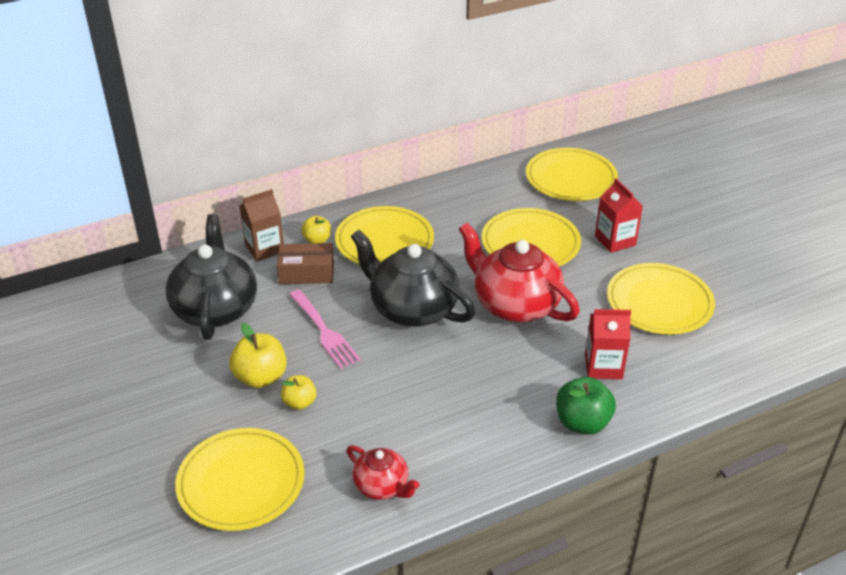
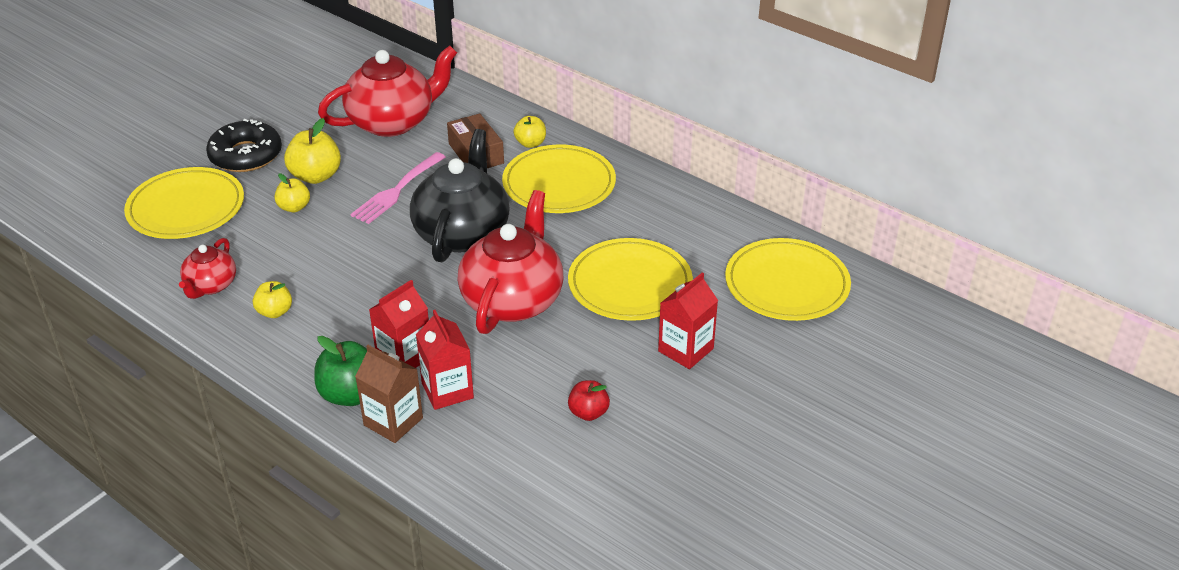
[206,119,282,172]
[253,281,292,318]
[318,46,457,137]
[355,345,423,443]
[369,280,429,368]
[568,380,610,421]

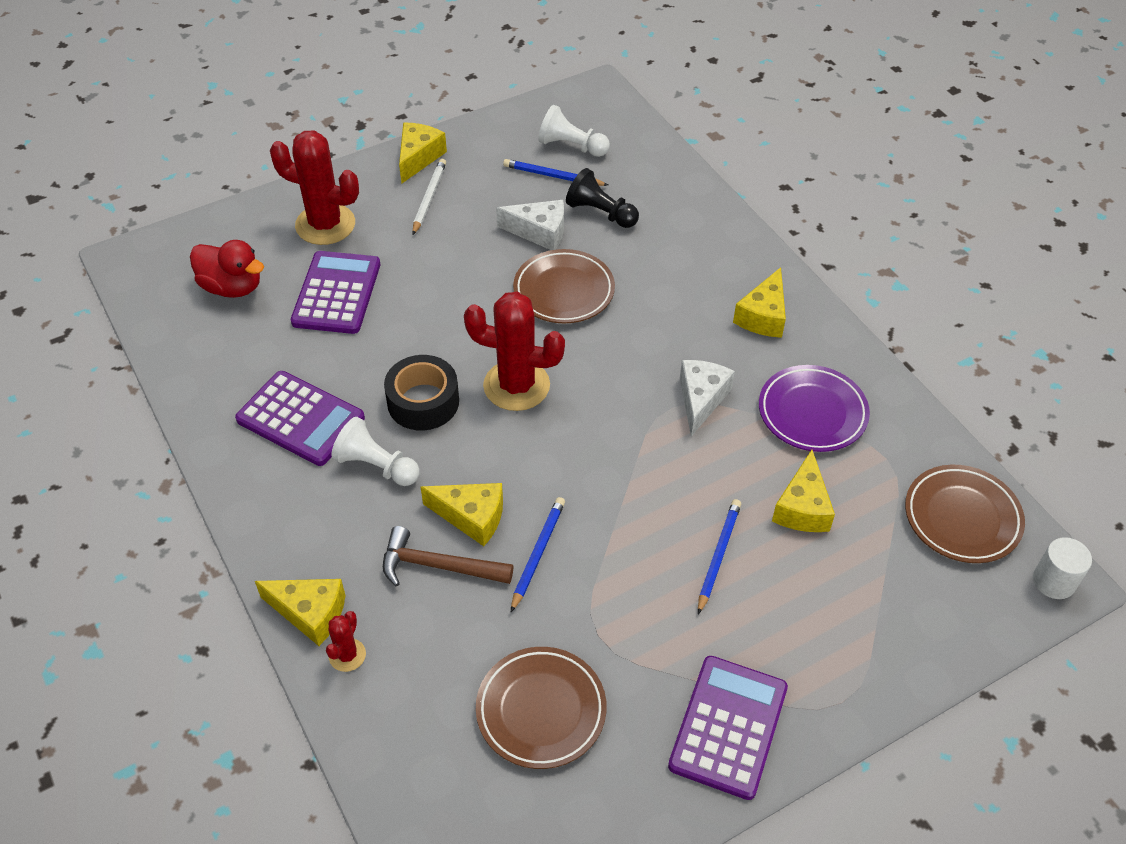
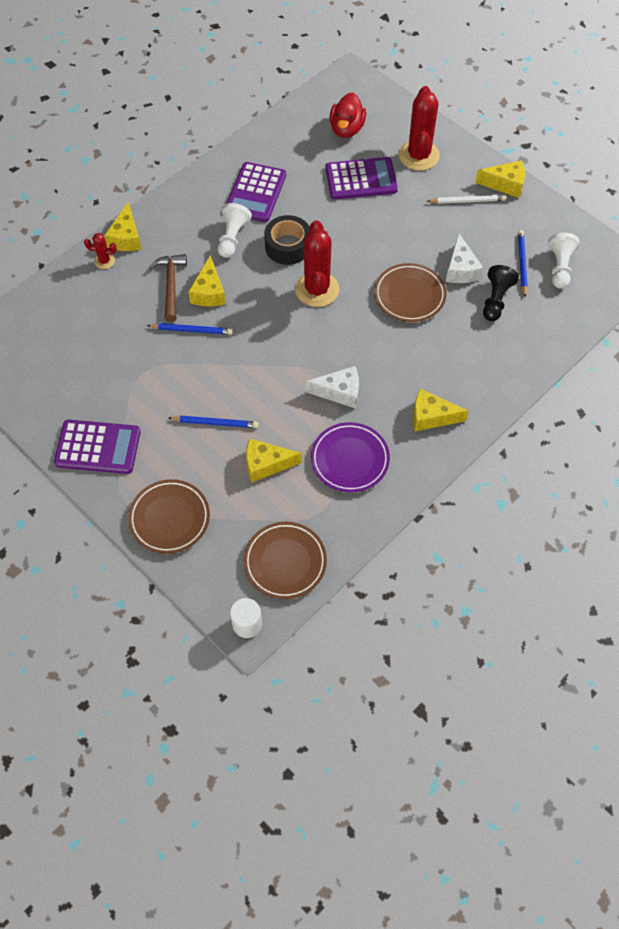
[128,479,210,554]

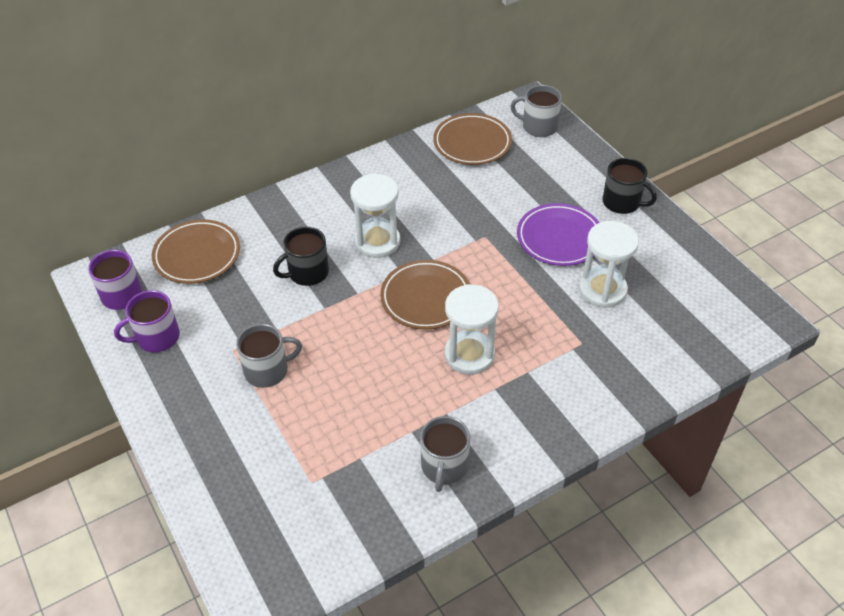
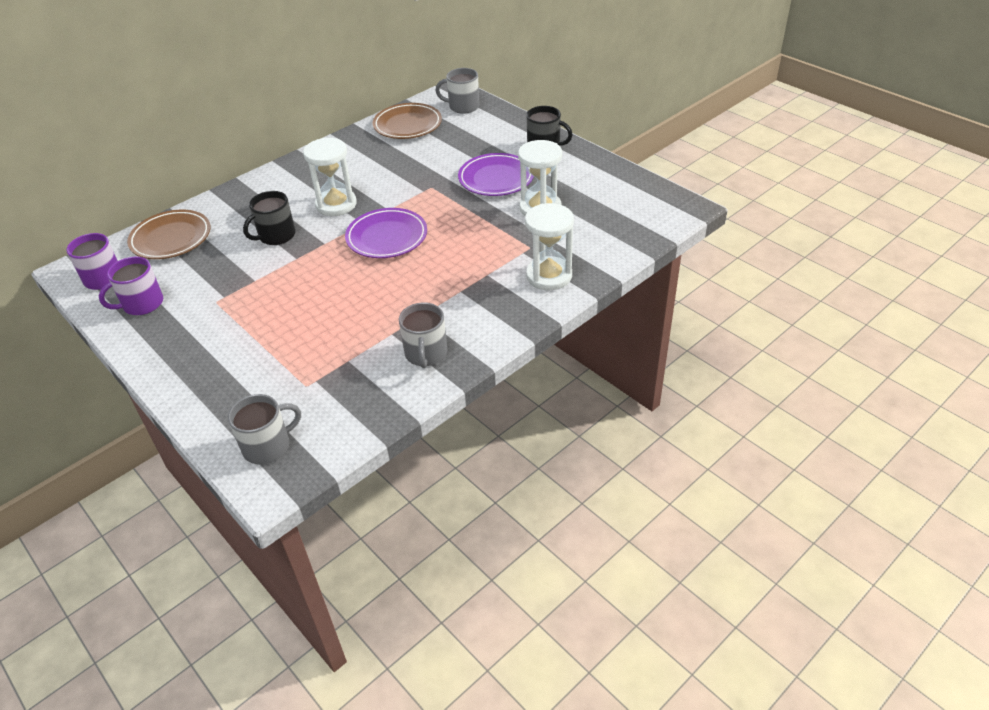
[228,394,301,464]
[345,208,427,258]
[525,203,574,290]

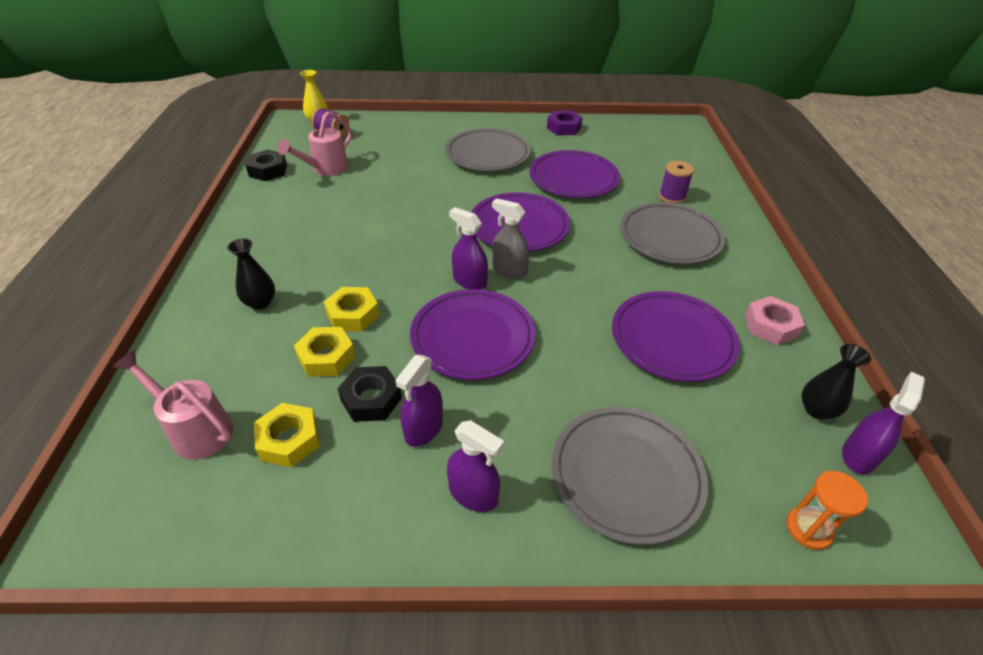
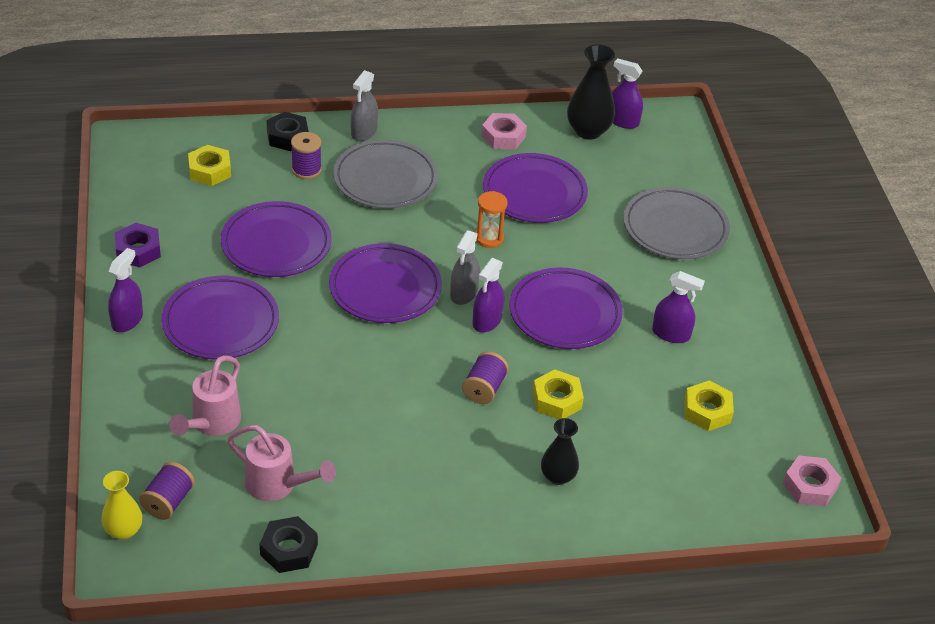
[108,248,143,332]
[162,276,279,360]
[169,355,241,436]
[188,145,231,186]
[267,112,309,151]
[351,70,378,141]
[462,351,509,404]
[476,191,508,248]
[567,44,615,140]
[783,456,841,507]

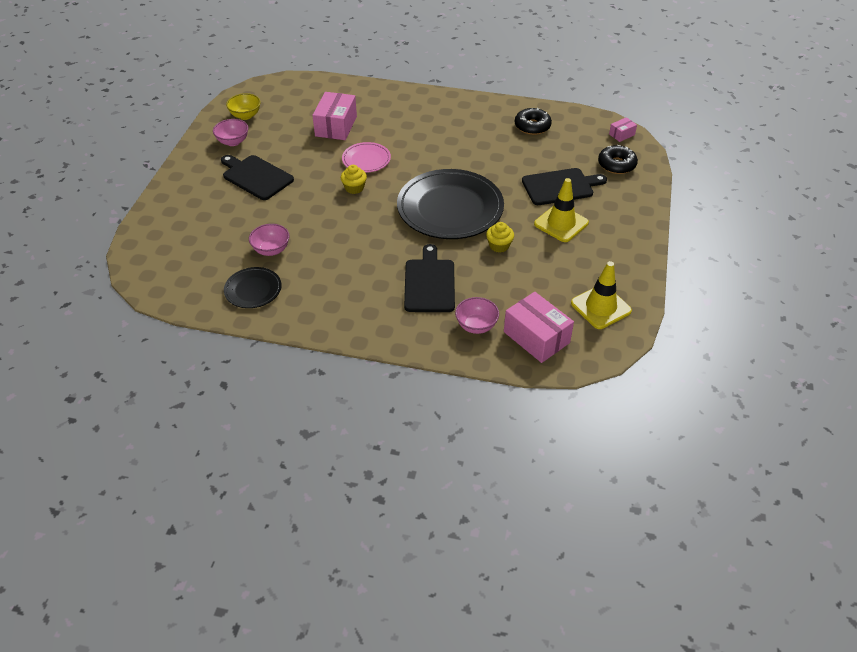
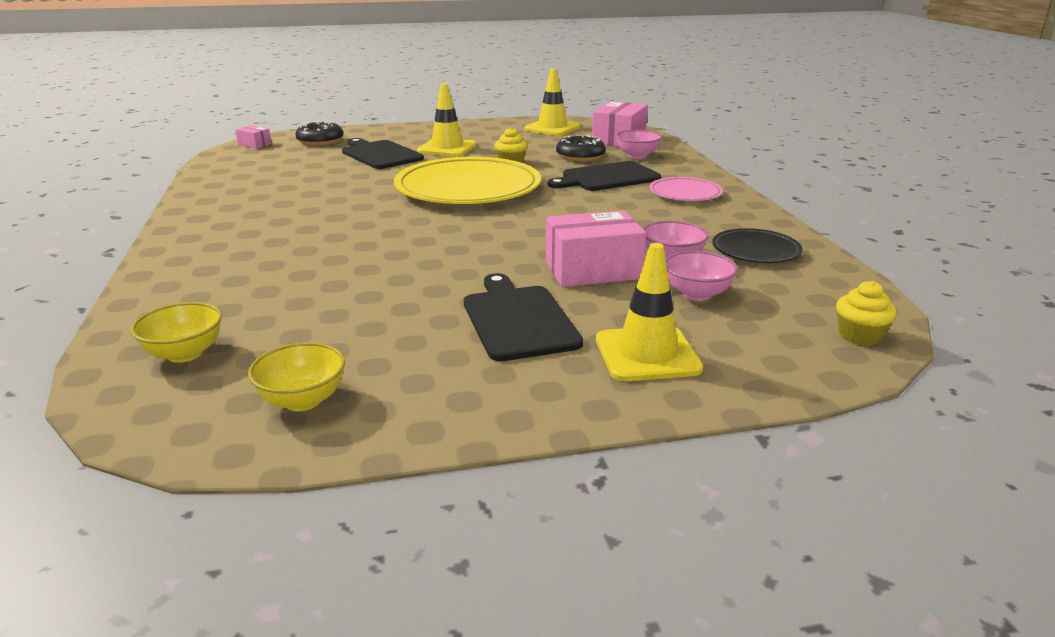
[131,302,222,363]
[394,157,541,204]
[464,273,583,361]
[546,210,646,287]
[556,135,606,162]
[596,243,703,381]
[649,177,723,201]
[666,251,738,301]
[836,281,897,346]

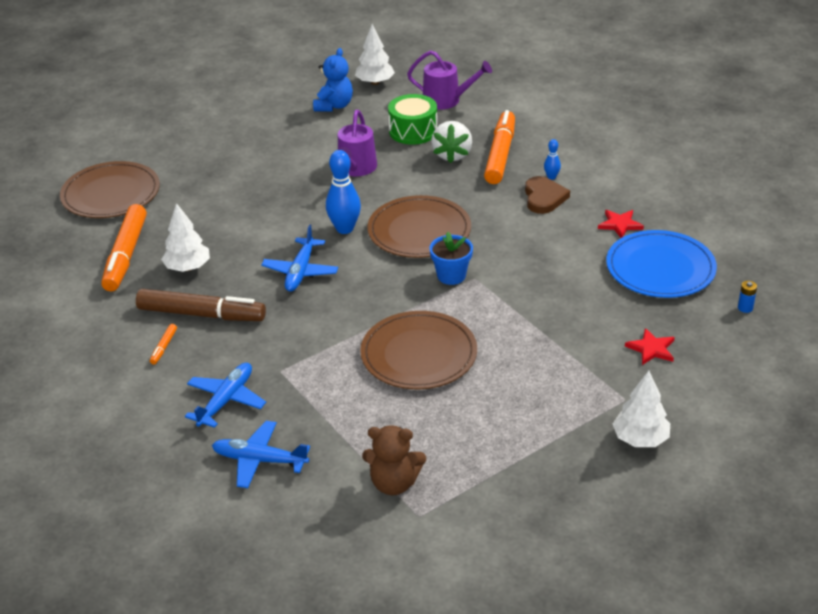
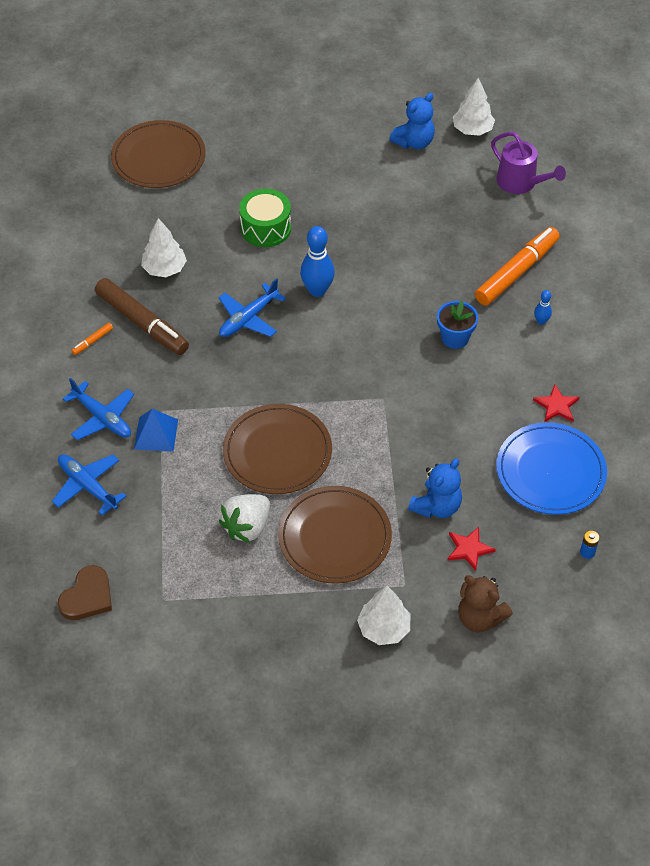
[58,565,112,620]
[63,378,134,440]
[134,409,178,452]
[219,494,270,543]
[239,189,291,247]
[278,486,392,584]
[408,458,462,518]
[437,301,478,349]
[458,575,513,632]
[101,204,147,292] (first image)
[338,110,377,176] (first image)

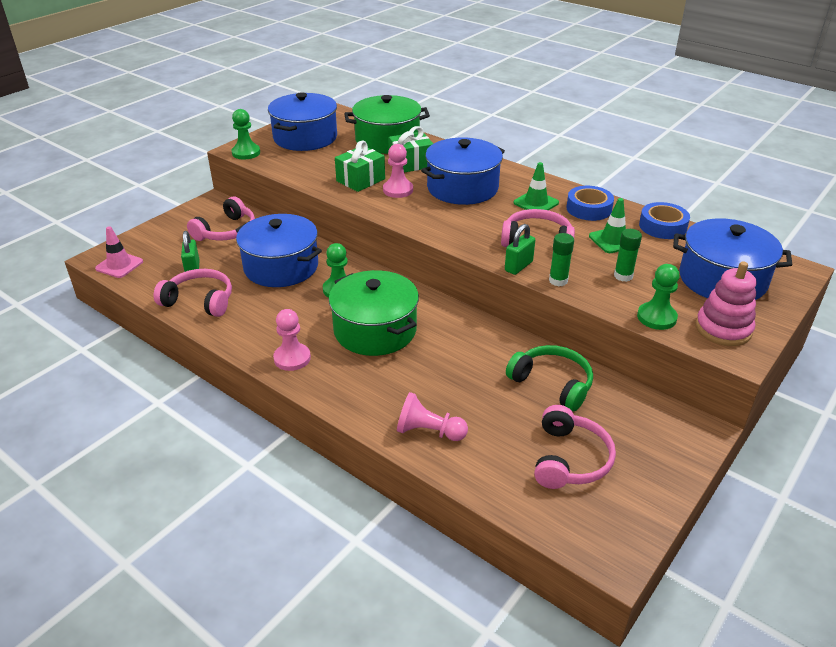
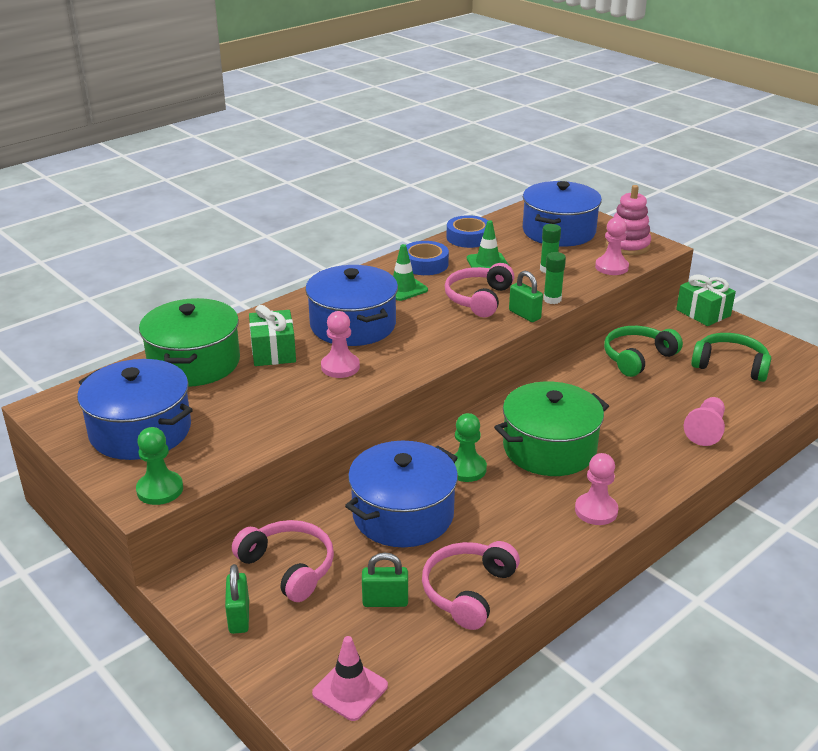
[225,564,249,634]
[595,217,629,275]
[676,275,736,326]
[691,333,772,382]

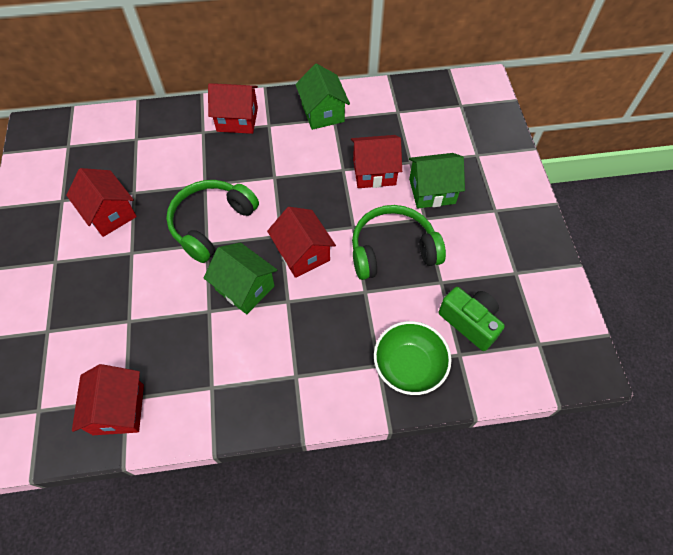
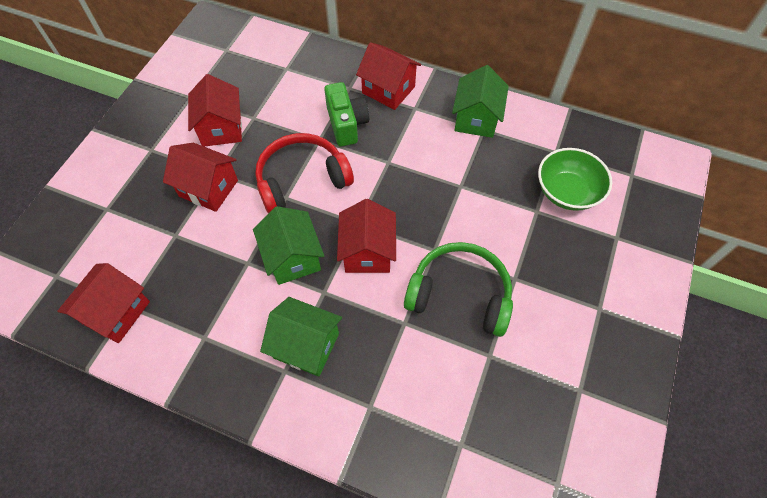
[163,143,238,212]
[255,133,354,213]
[260,297,342,377]
[324,82,369,147]
[538,148,612,211]

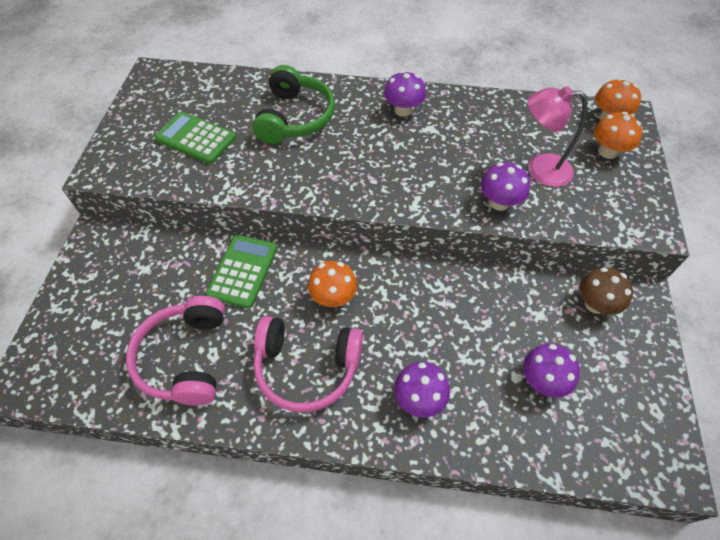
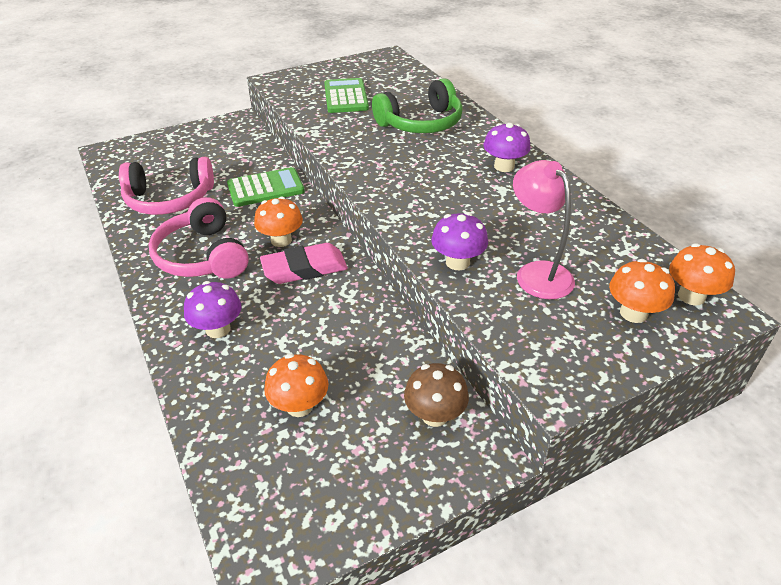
[119,157,214,215]
[260,243,348,284]
[264,354,329,417]

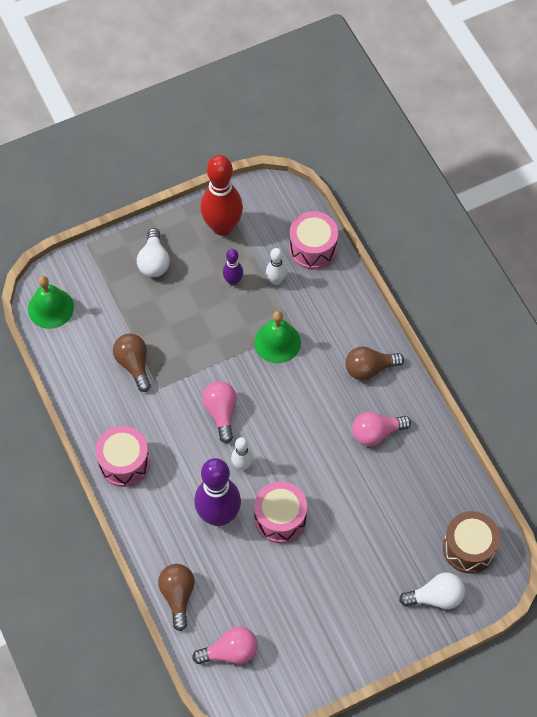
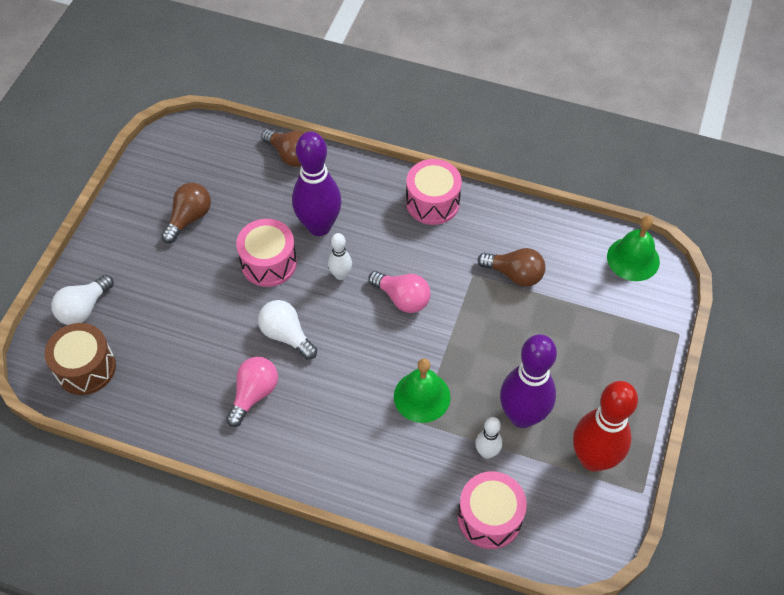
[161,183,211,243]
[258,300,317,360]
[500,334,557,428]
[192,626,258,664] (first image)

